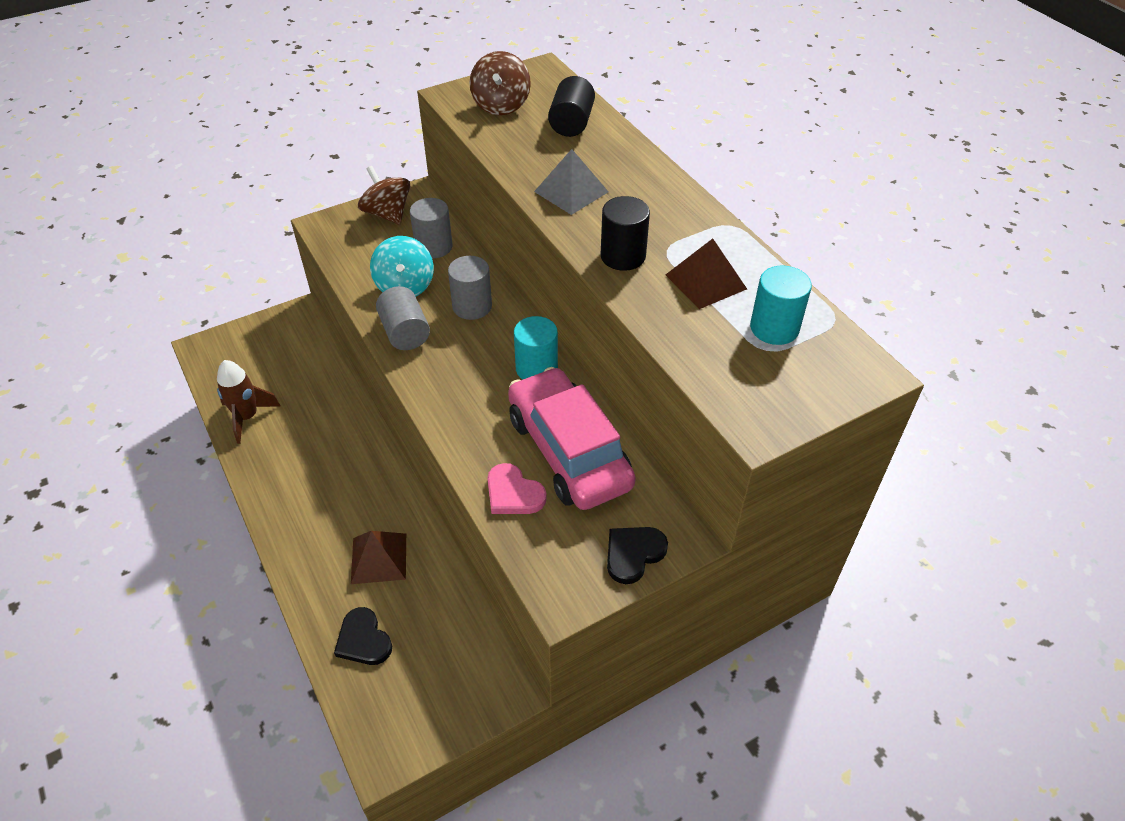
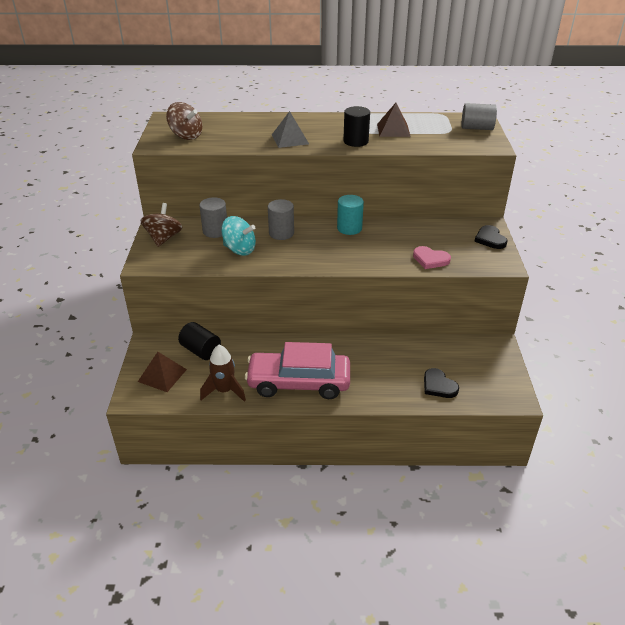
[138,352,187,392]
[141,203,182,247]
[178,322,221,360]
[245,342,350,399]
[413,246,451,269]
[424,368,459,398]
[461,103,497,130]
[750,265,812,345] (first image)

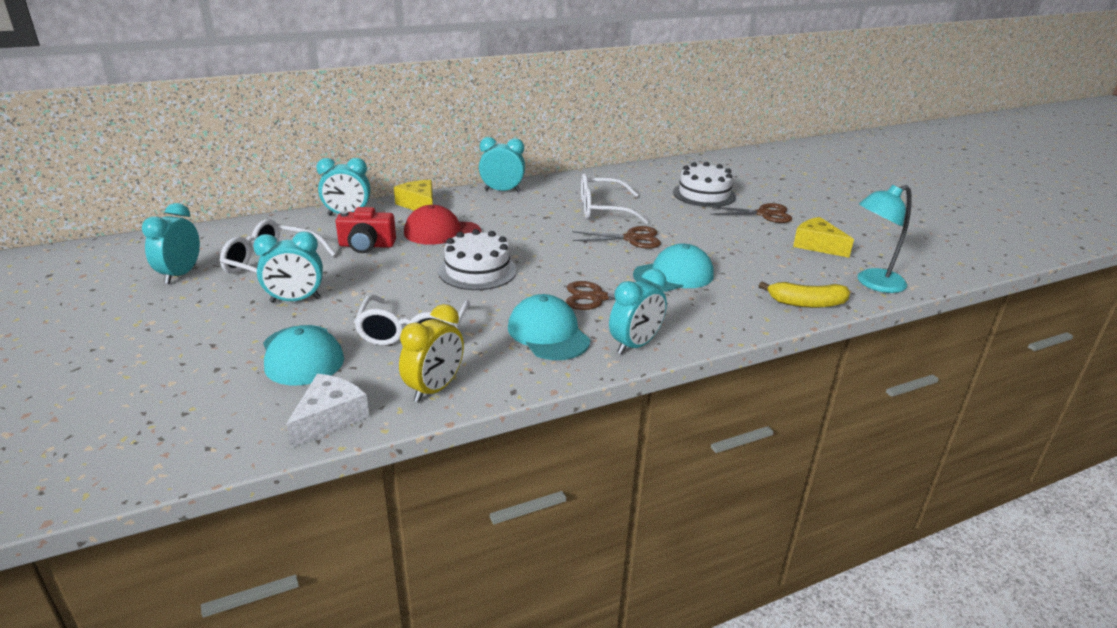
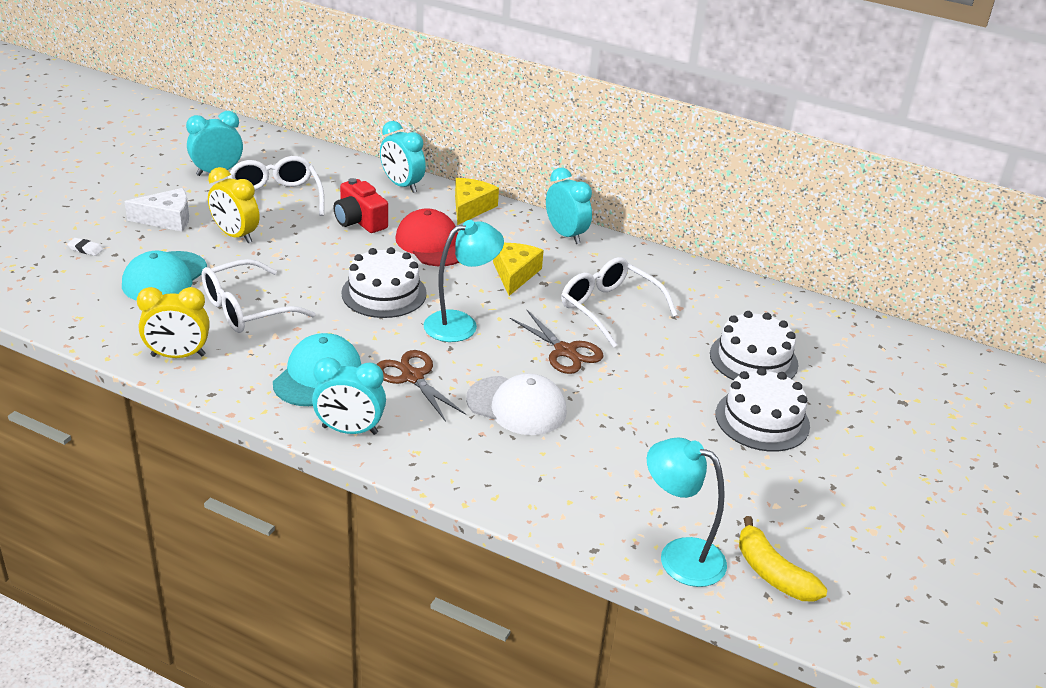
[67,238,103,256]
[124,188,189,232]
[208,167,259,243]
[424,220,504,342]
[466,373,566,435]
[493,243,544,296]
[715,368,810,452]
[739,516,827,602]

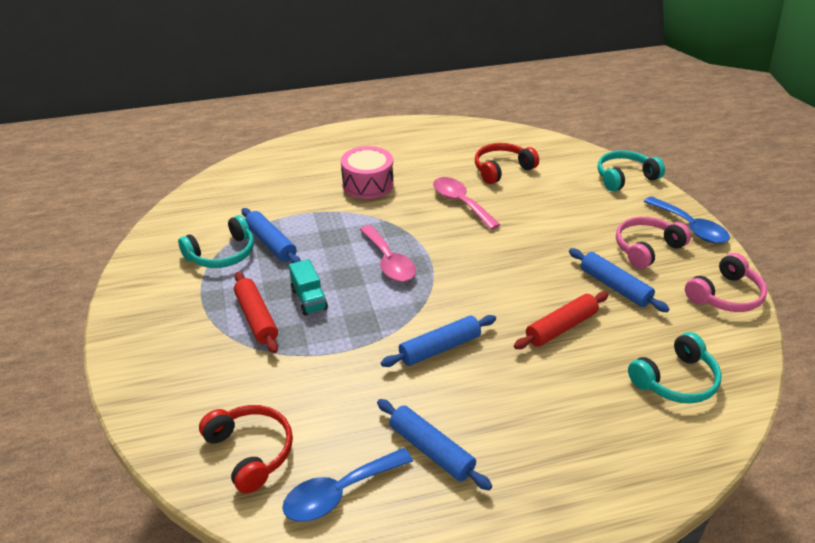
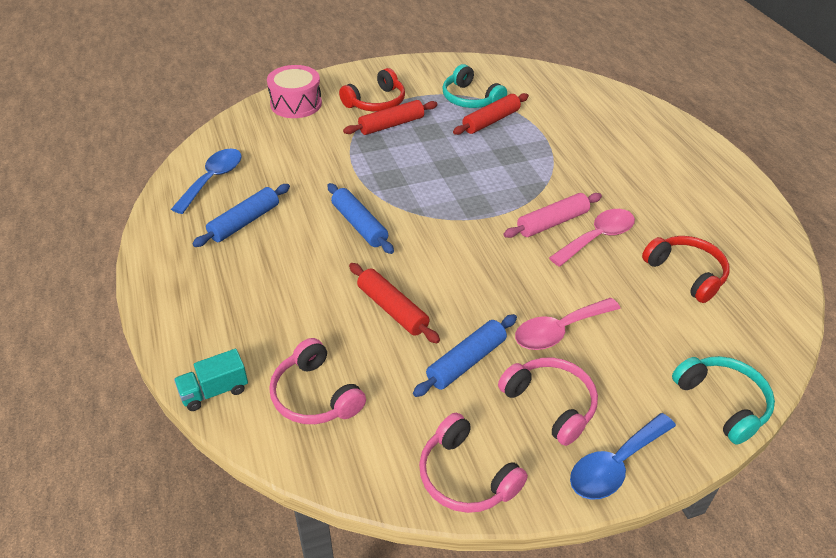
[171,149,242,214]
[174,349,248,411]
[267,65,322,118]
[269,338,366,424]
[339,68,405,112]
[453,93,529,135]
[504,193,602,238]
[515,298,621,350]

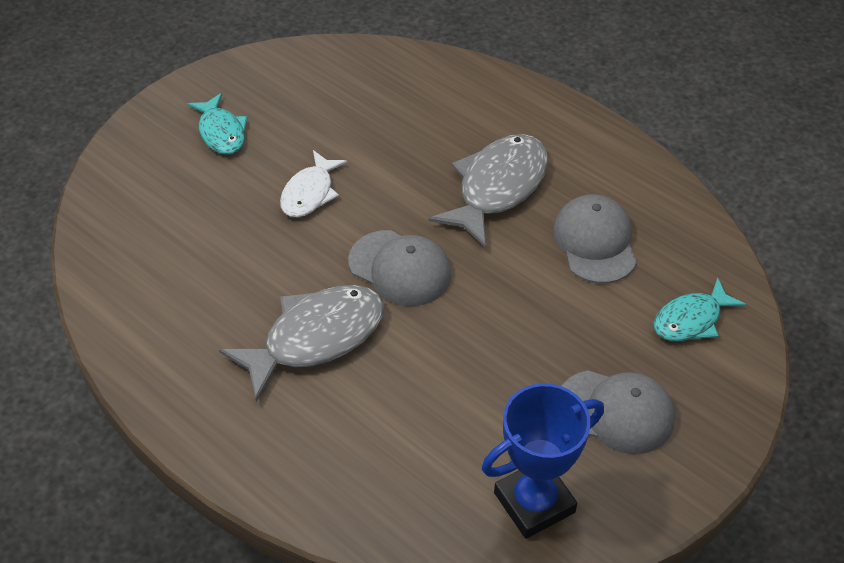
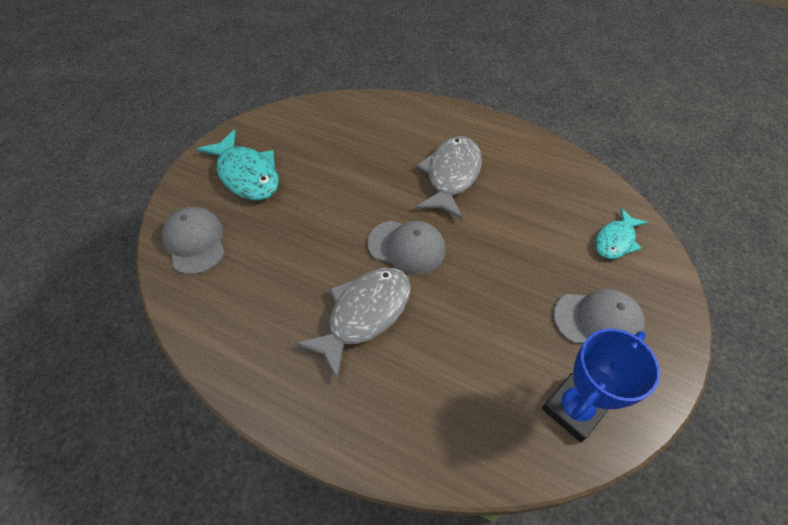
[162,207,225,274]
[196,130,279,200]
[280,150,348,217] (first image)

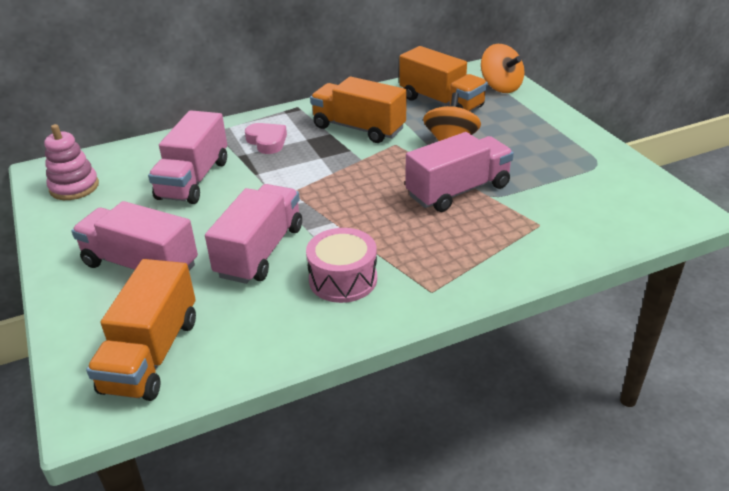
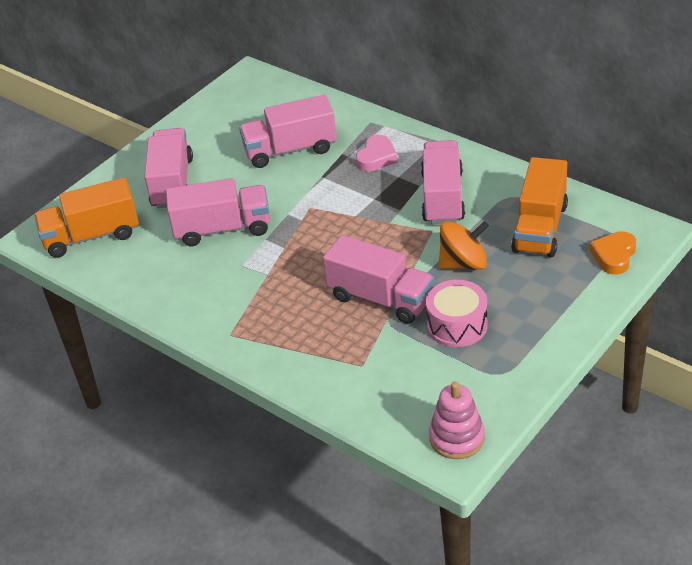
[421,140,465,224]
[426,280,488,347]
[429,382,485,459]
[590,231,636,275]

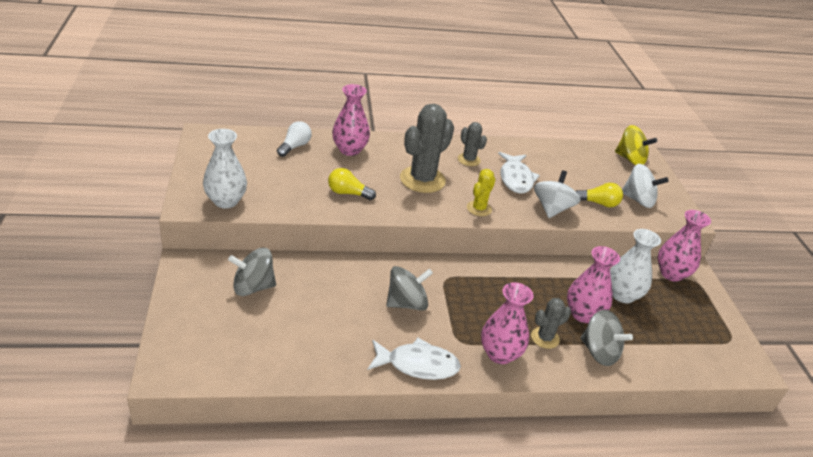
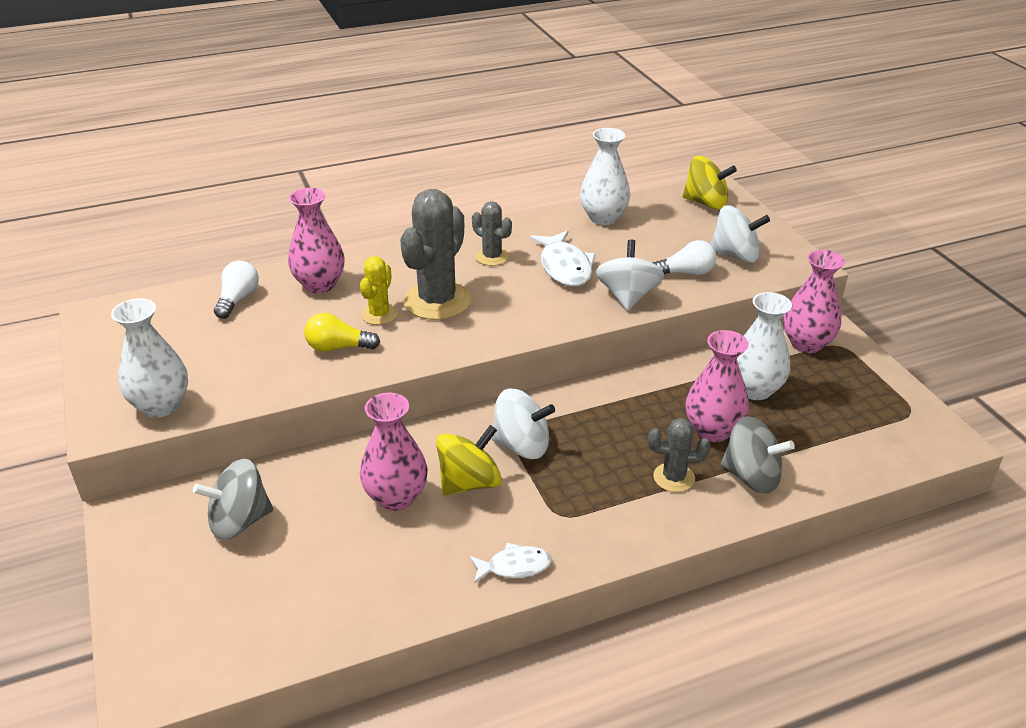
[360,256,398,325]
[360,393,428,511]
[436,425,502,495]
[469,543,552,584]
[491,389,555,459]
[580,128,630,225]
[648,418,710,492]
[653,240,717,275]

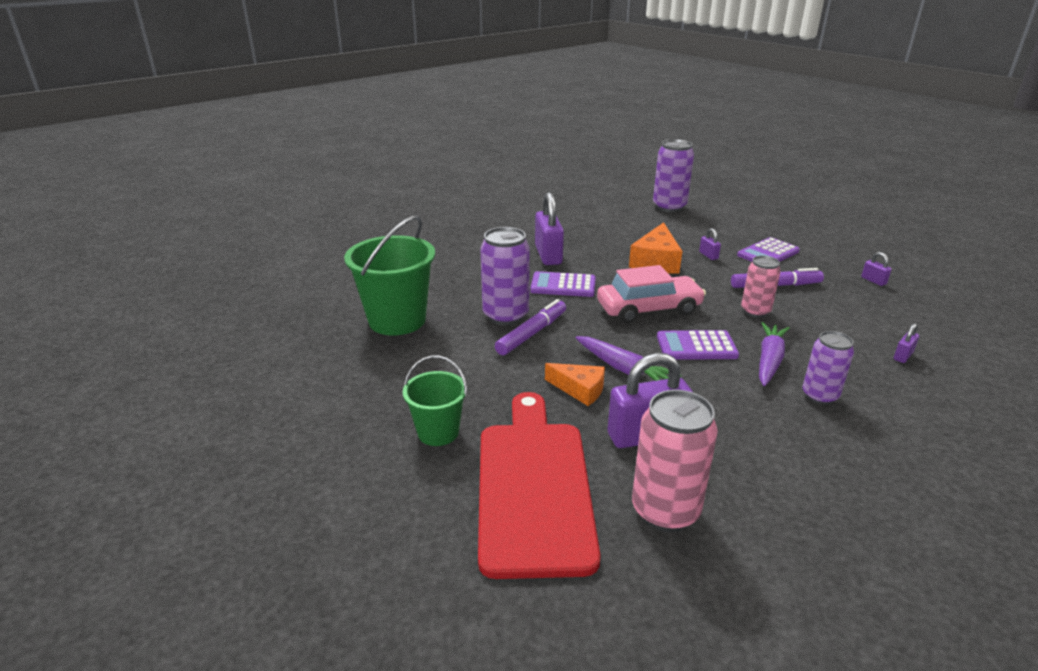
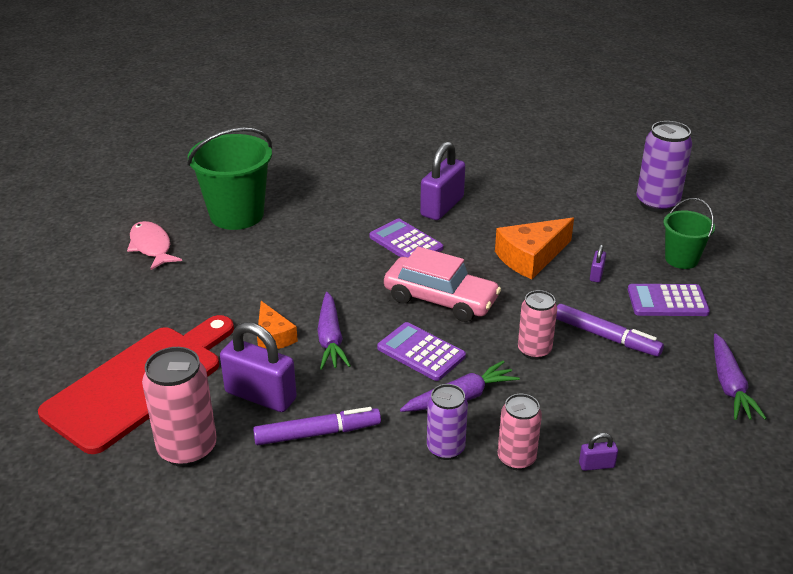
[127,221,182,270]
[253,407,381,445]
[498,394,542,470]
[663,198,715,269]
[714,333,767,420]
[481,227,530,326] (first image)

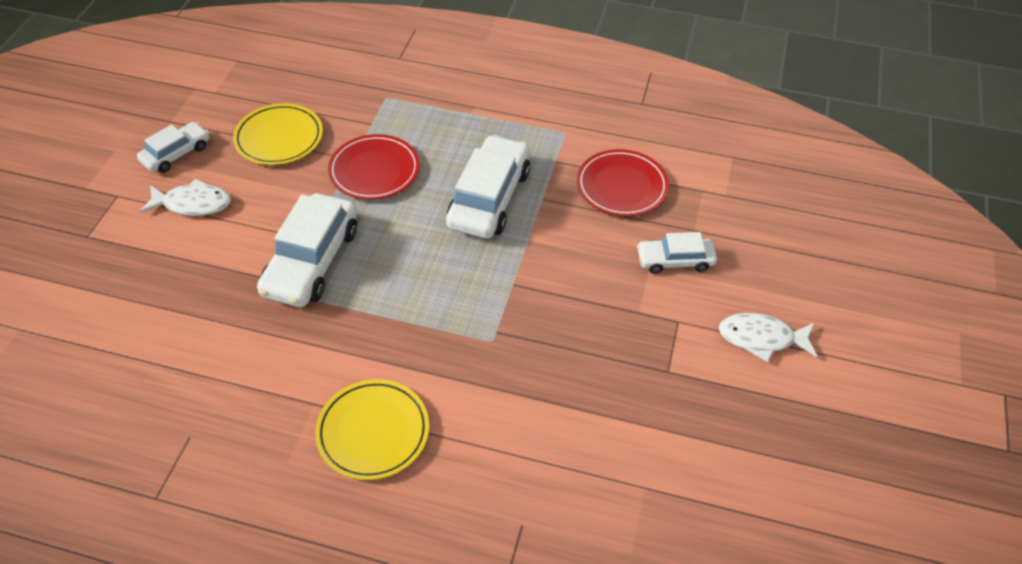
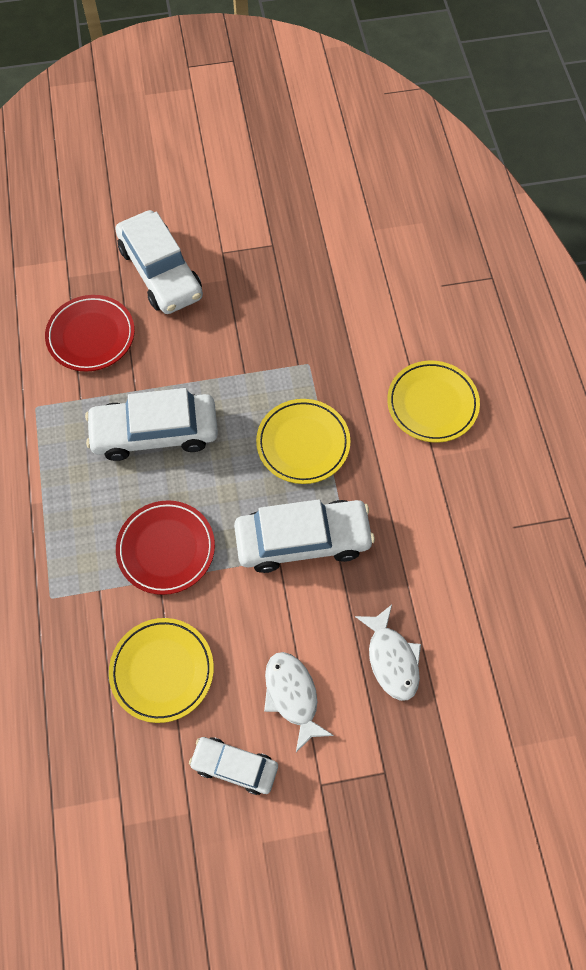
[115,210,203,314]
[256,399,350,484]
[355,605,421,701]

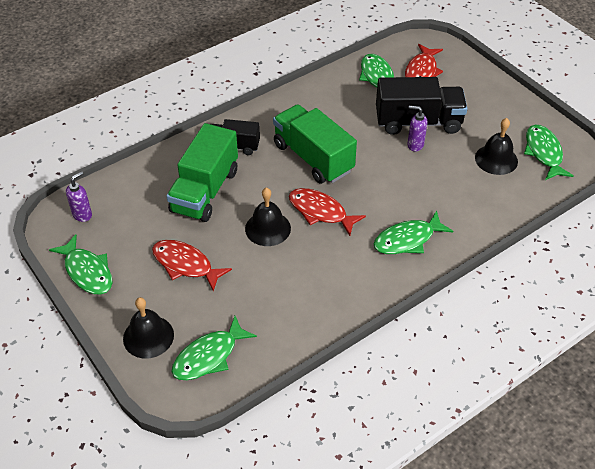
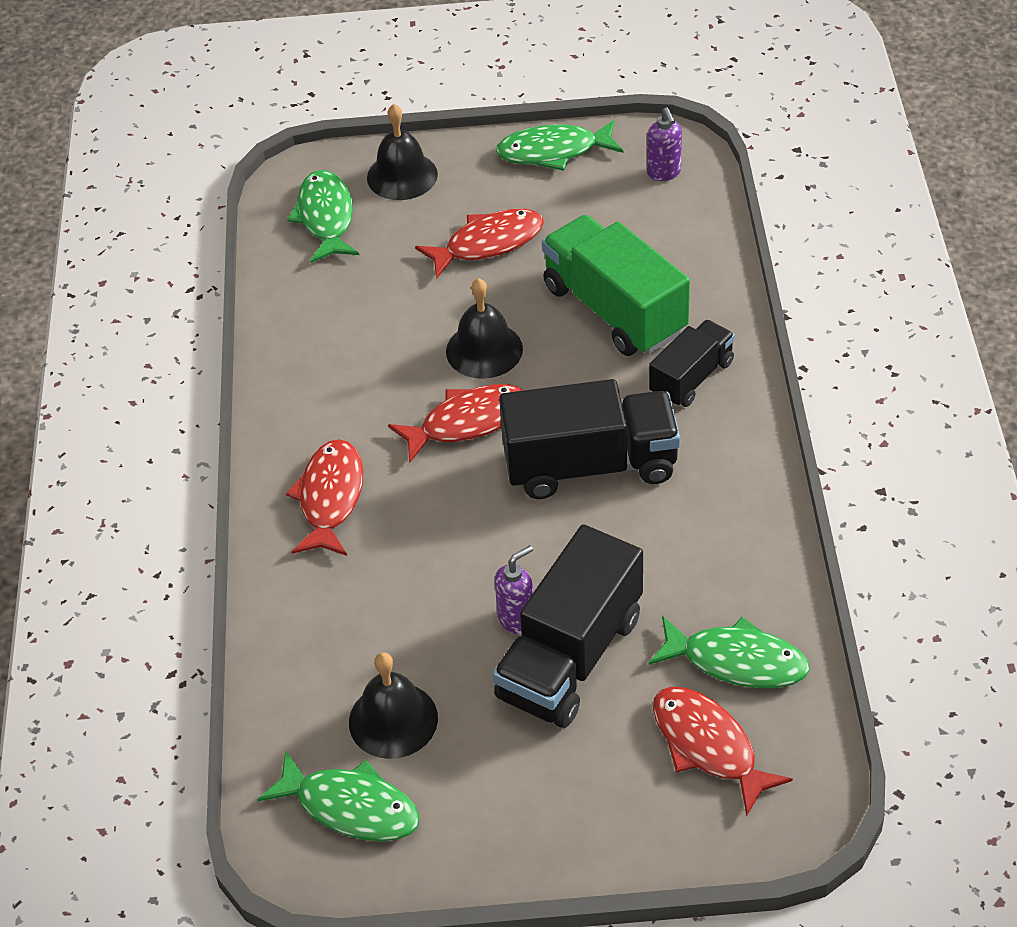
[285,439,363,556]
[499,379,680,499]

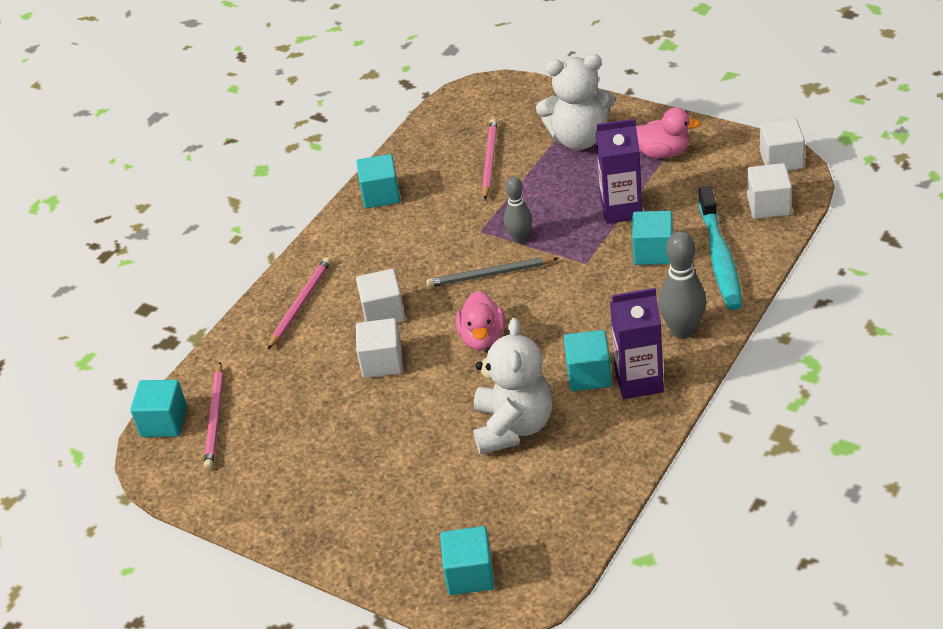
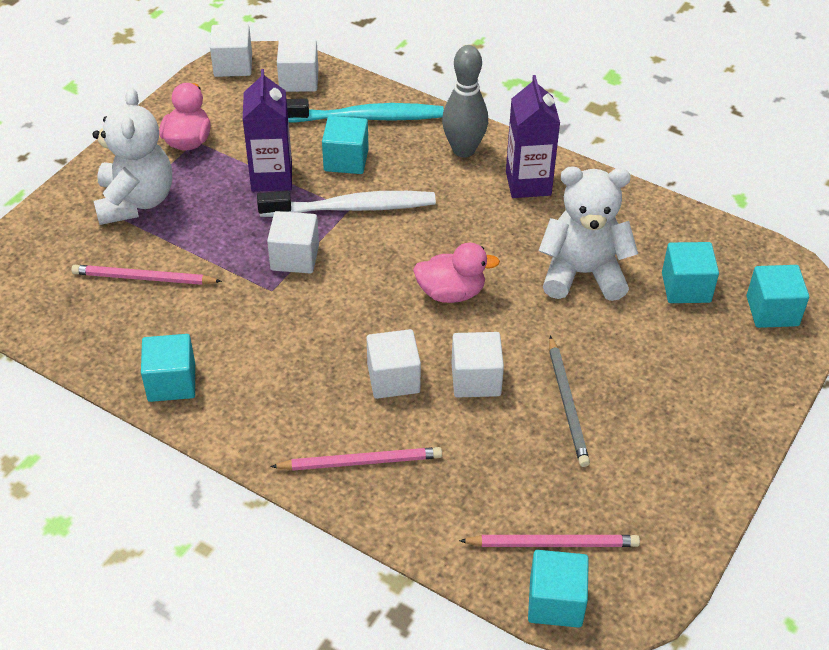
[257,191,436,217]
[267,211,319,274]
[270,447,442,471]
[549,336,590,467]
[662,242,719,303]

